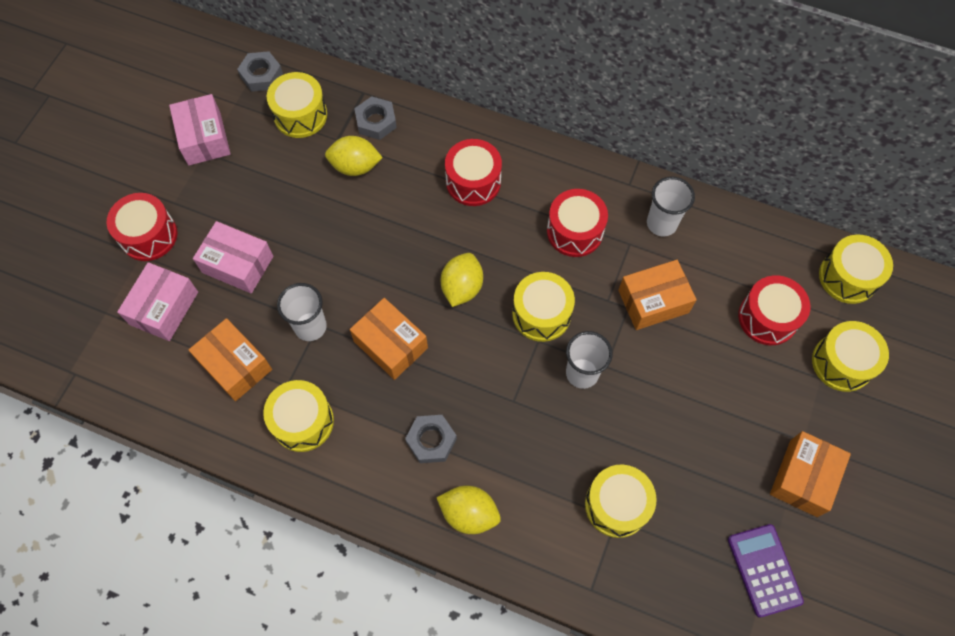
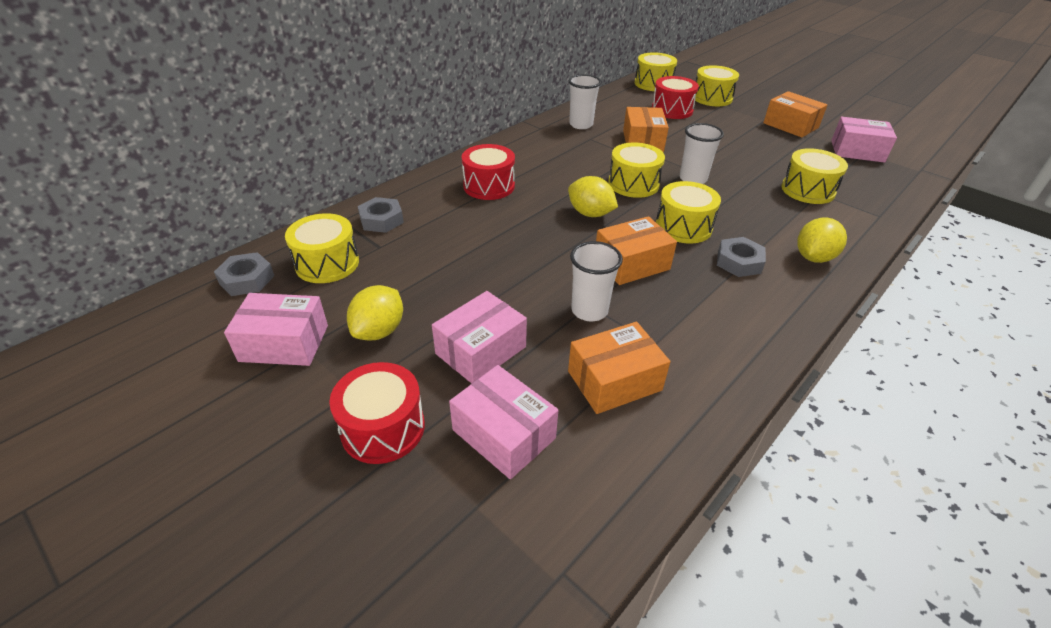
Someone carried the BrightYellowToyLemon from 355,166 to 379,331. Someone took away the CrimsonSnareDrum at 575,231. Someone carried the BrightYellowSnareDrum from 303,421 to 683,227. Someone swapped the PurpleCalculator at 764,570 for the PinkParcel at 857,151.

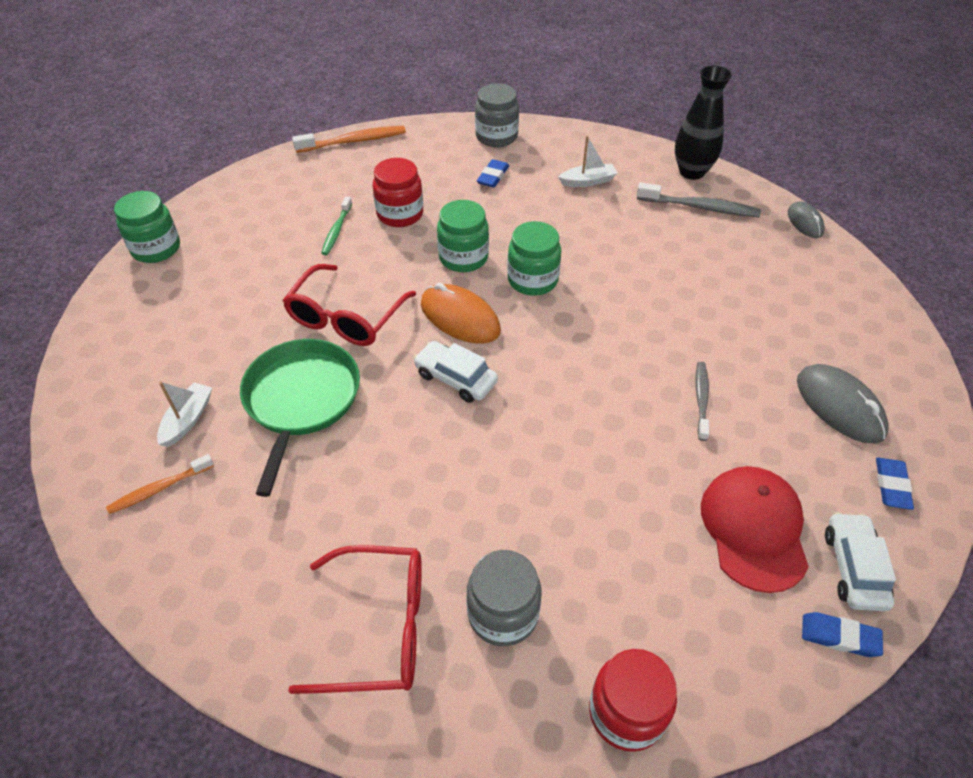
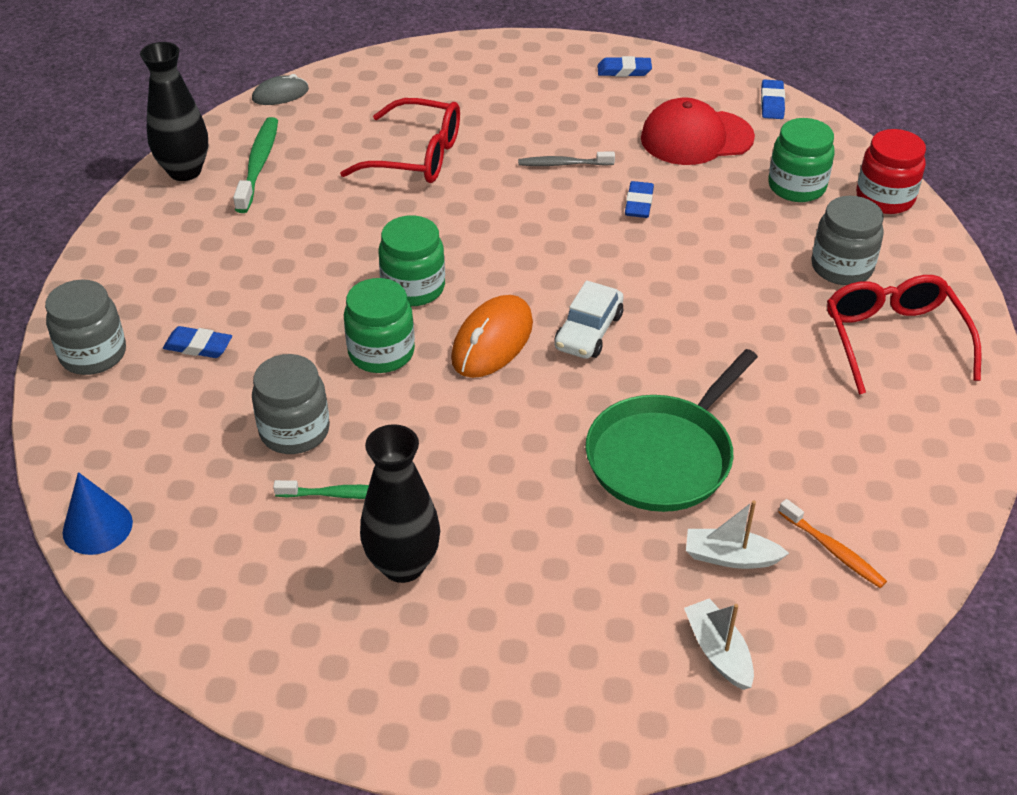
Someone swapped the OrangeToothbrush at 353,141 for the BlueSolidCone at 97,527. Someone carried the SnowWhiteToyBoat from 588,181 to 718,651. Someone repainted the CrimsonPreserveJar at 400,214, which became the GrayPreserveJar at 294,431. Someone repainted the GrayToothbrush at 699,207, which became the GreenToothbrush at 258,165. Someone carried the GreenPreserveJar from 156,248 to 796,187. Someone carried the CrimsonSpectacles from 345,318 to 417,156. Someone rotated the GreenPan at 301,400 by 45 degrees counterclockwise. Someone took away the GrayMouse at 839,406. Someone took away the SnowWhiteCar at 853,568. Someone put down the BluePencilEraser at 639,203. Someone put down the EbonyTallVase at 403,565.

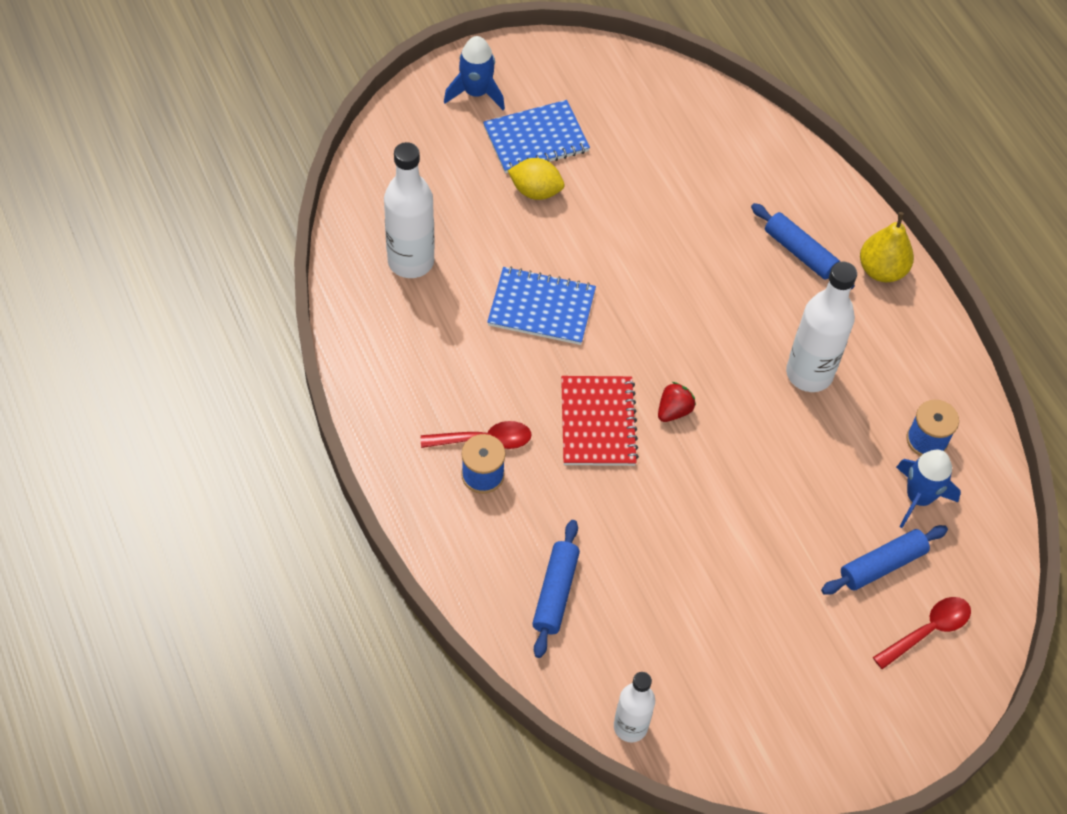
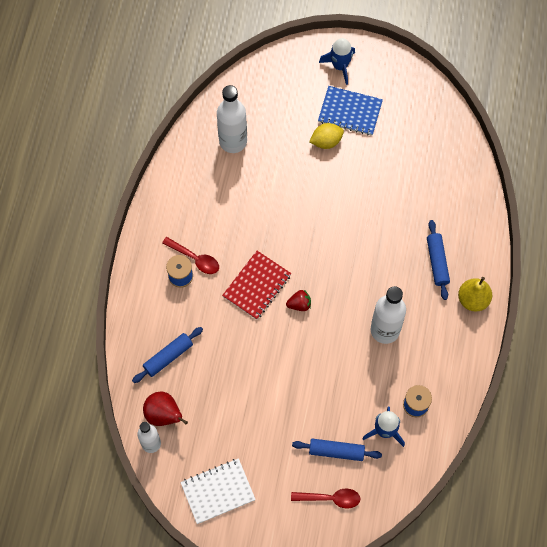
Someone rotated the BrightYellowToyLemon at 535,191 by 75 degrees counterclockwise. Someone took away the BlueNotebook at 541,308. Someone put down the CrimsonToyPear at 164,415. Someone put down the SnowWhiteNotebook at 218,491.

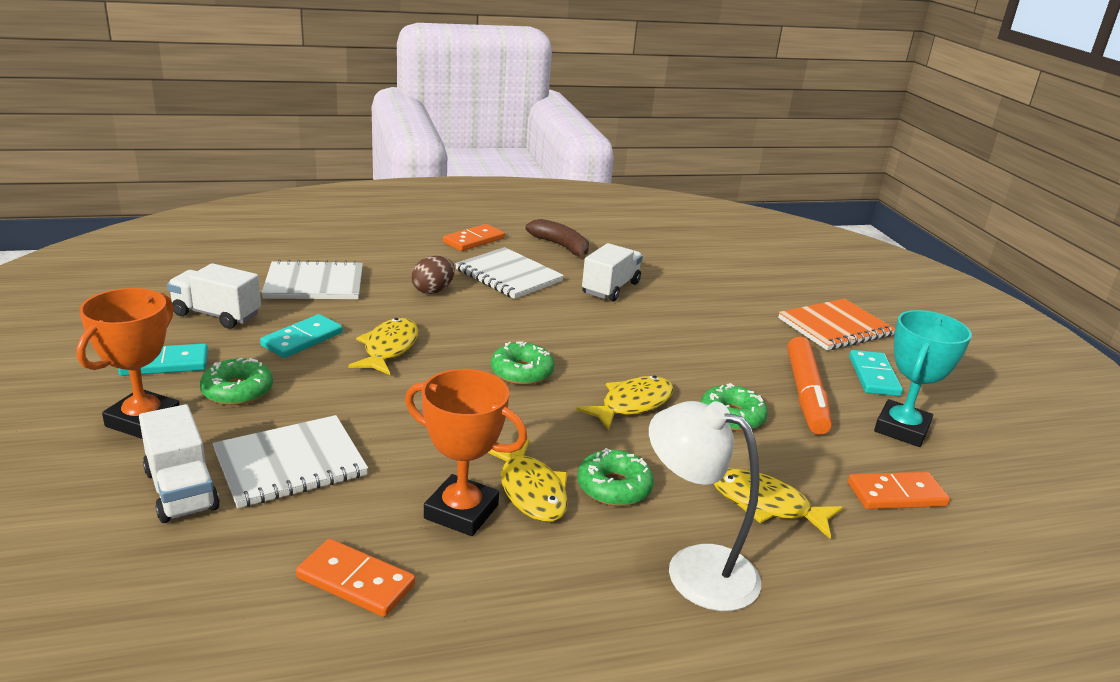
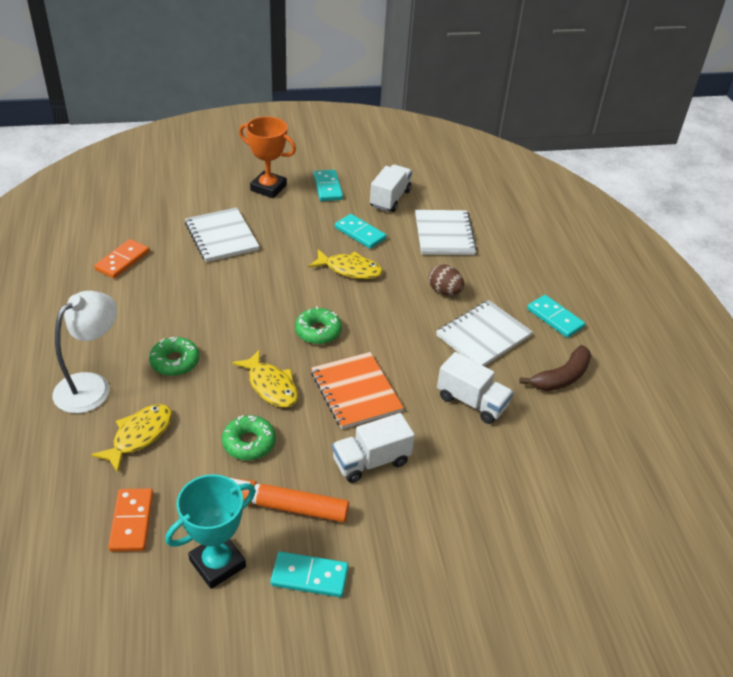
Someone repainted the OrangeDomino at 473,240, which became the AquaDomino at 555,318. Someone carried the OrangeNotebook from 835,327 to 355,392. Someone rotated the AquaTrophy at 901,429 by 75 degrees counterclockwise. Someone took away the GreenDonut at 237,391. Someone took away the OrangeTrophy at 461,512. Someone carried the SnowWhiteTruck from 181,490 to 371,461. Someone took away the BrightYellowFish at 531,491.

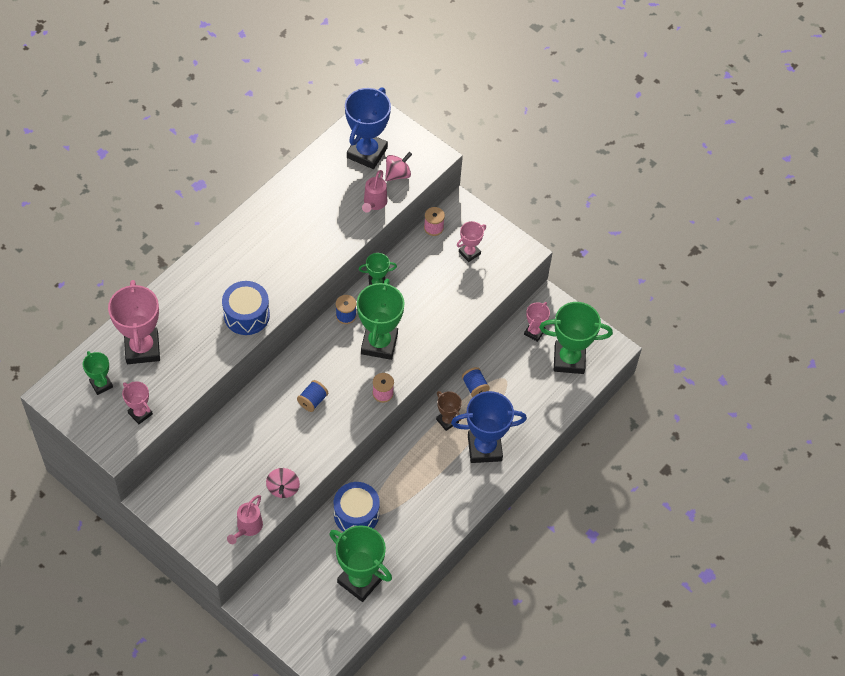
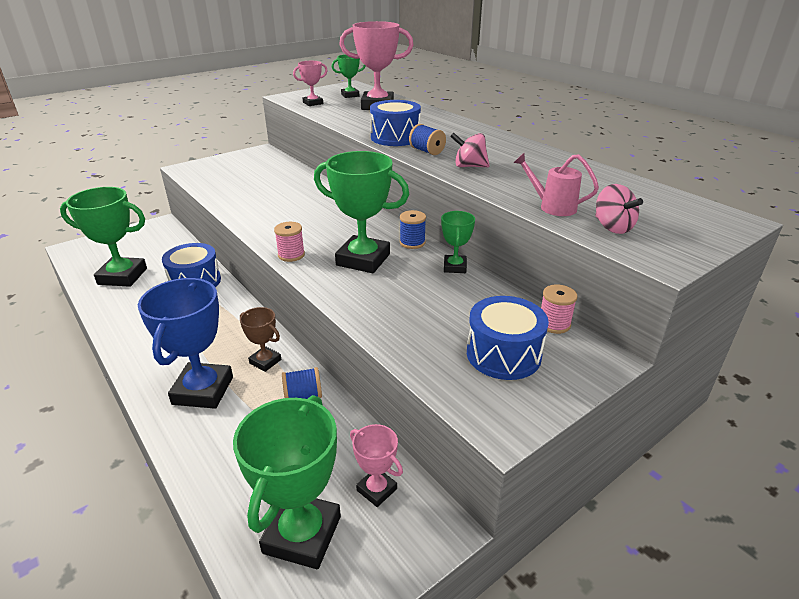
Someone took away the BlueTrophy at 367,153. Someone swapped the PinkTrophy at 469,253 for the BlueSnareDrum at 503,354. Someone carried the BlueSpool from 312,401 to 427,151. Someone rotated the DarkBrownTrophy at 447,421 by 60 degrees clockwise. Someone carried the PinkToyTop from 283,488 to 469,166. Someone took away the PinkSprinklingCan at 247,528. Someone rotated the GreenTrophy at 360,580 by 45 degrees clockwise.

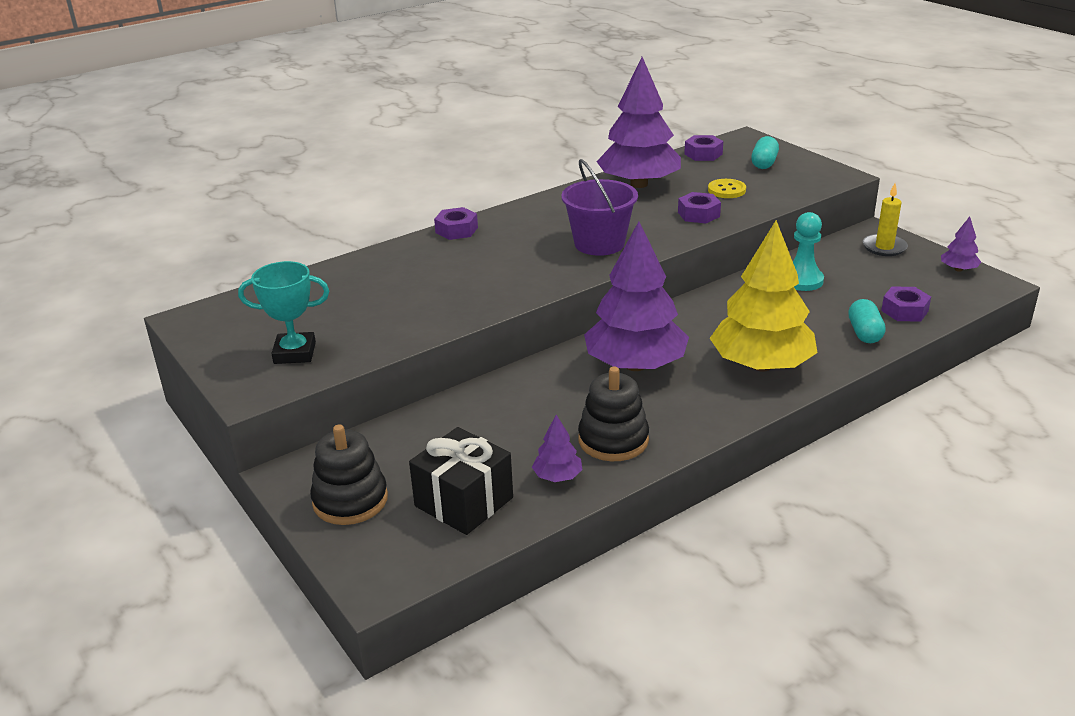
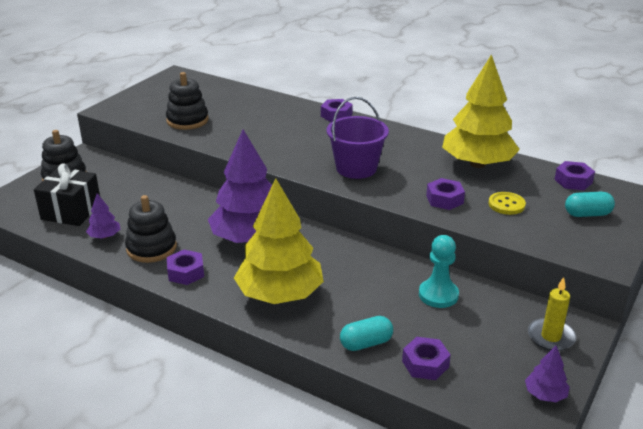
Someone repainted the PurpleFirTree at 639,184, which became the BrightYellowFirTree at 477,164. Someone took away the AquaTrophy at 295,353. Someone put down the EbonyStackingToy at 187,120. Someone put down the PurpleHexNut at 186,272.

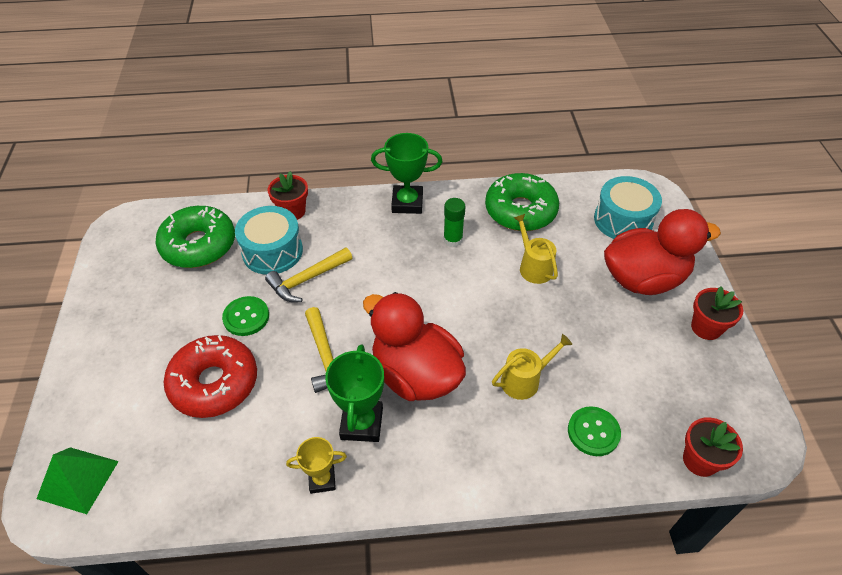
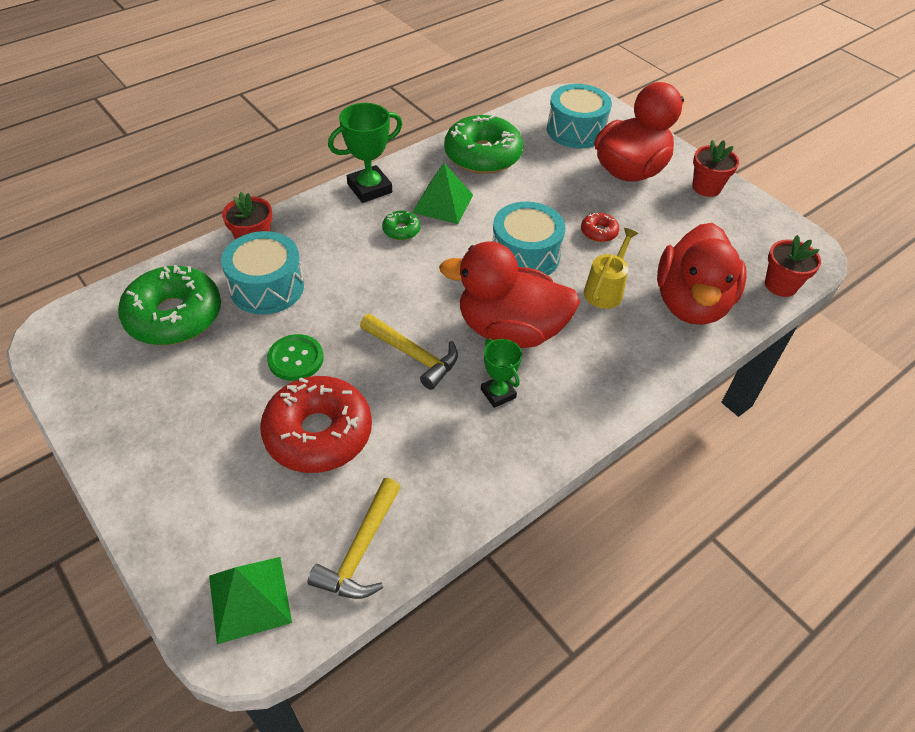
Someone swapped the GreenStickOfGlue at 453,240 for the GreenSolidPyramid at 443,203. Someone took away the BrightYellowSprinklingCan at 533,267. Someone carried the BrightYellowClawHammer from 307,279 to 360,550. Someone scaled the GreenTrophy at 361,423 by 0.62. Someone swapped the GreenShirtButton at 593,432 for the CrimsonRubberDuck at 691,303. Someone took away the BrightYellowTrophy at 322,480. Someone put down the AquaSnareDrum at 525,255. Someone put down the GreenDonut at 401,230. Someone put down the CrimsonDonut at 599,232.

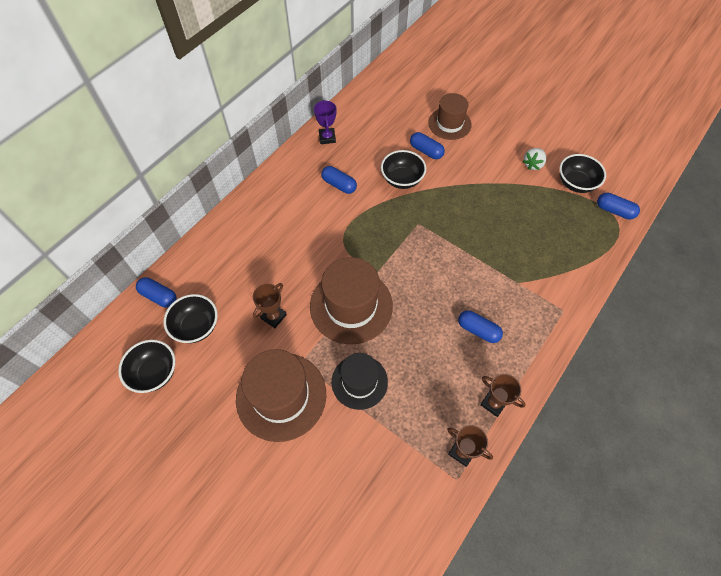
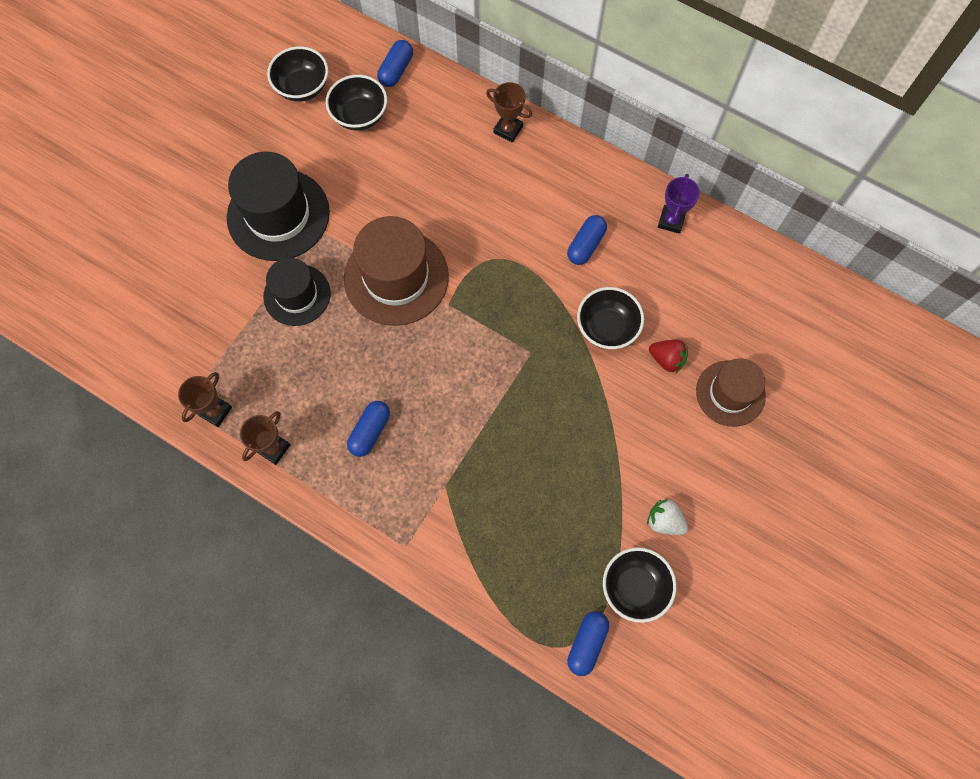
Someone rotated the PurpleTrophy at 327,138 by 60 degrees counterclockwise. Someone swapped the BluePillShape at 426,151 for the CrimsonStrawberry at 667,359. Someone carried the DarkBrownTrophy from 273,316 to 508,129. Someone repainted the DarkBrownTallHat at 281,396, which became the EbonyTallHat at 278,215.

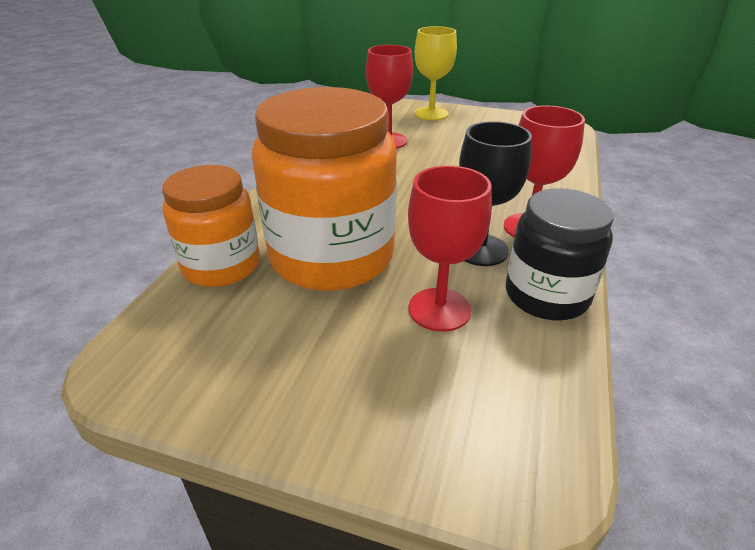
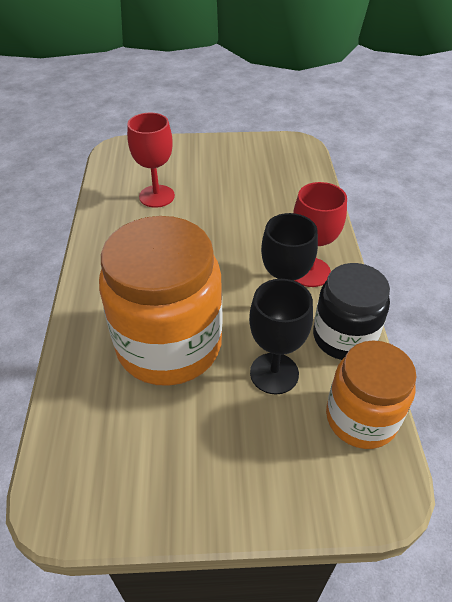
Someone took away the BrightYellowWineGlass at 431,114. Someone carried the OrangePreserveJar from 221,266 to 361,418. Someone repainted the CrimsonWineGlass at 439,309, which became the EbonyWineGlass at 274,373.

